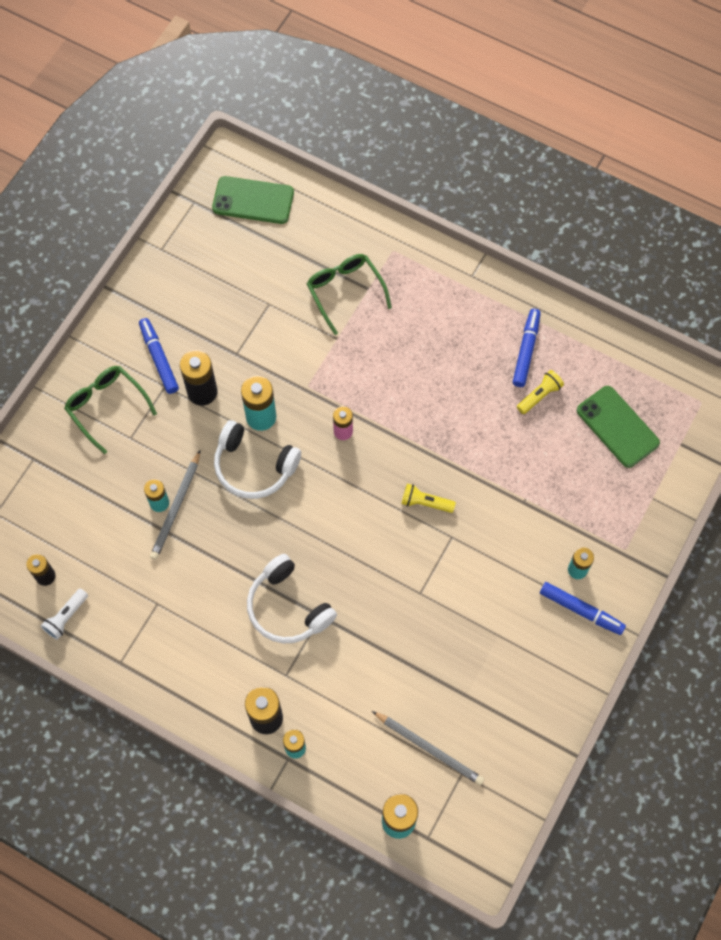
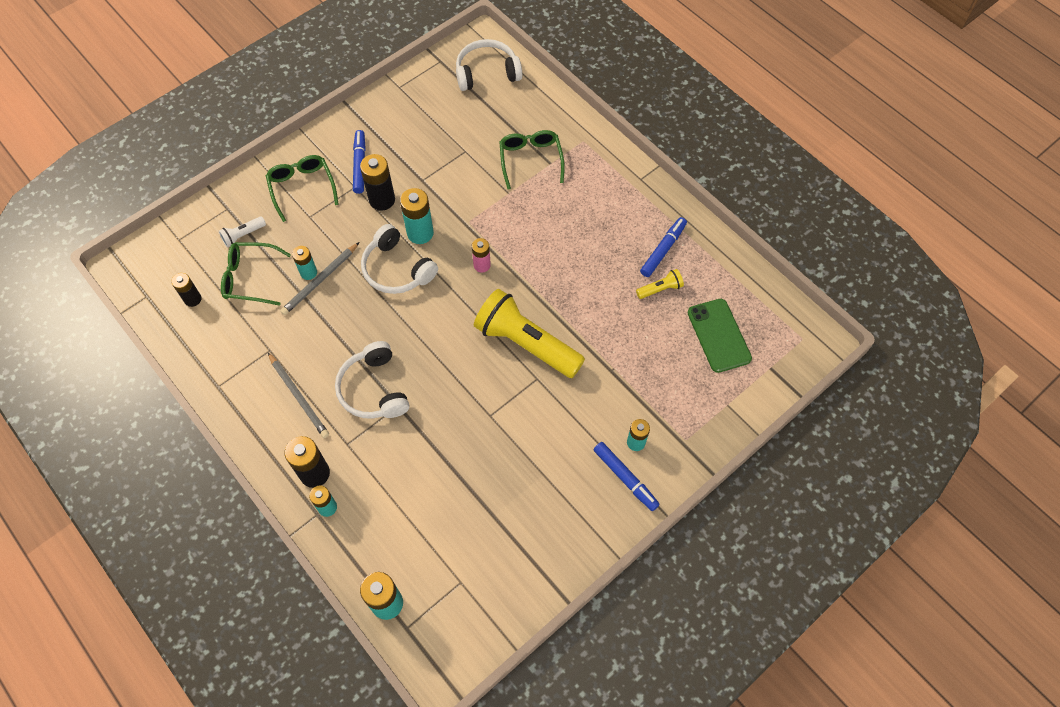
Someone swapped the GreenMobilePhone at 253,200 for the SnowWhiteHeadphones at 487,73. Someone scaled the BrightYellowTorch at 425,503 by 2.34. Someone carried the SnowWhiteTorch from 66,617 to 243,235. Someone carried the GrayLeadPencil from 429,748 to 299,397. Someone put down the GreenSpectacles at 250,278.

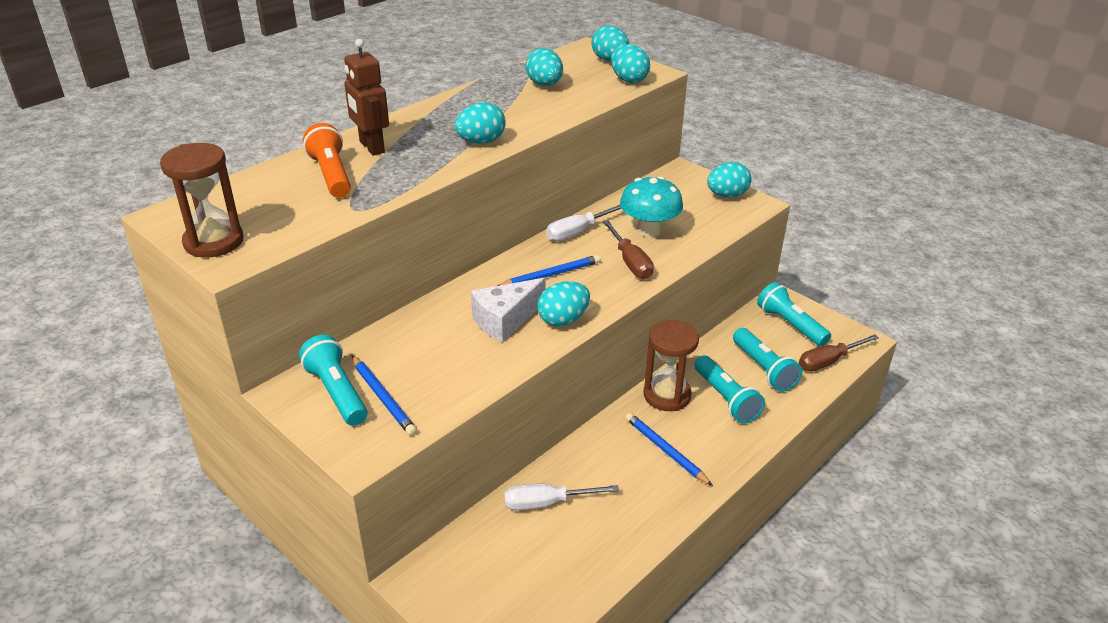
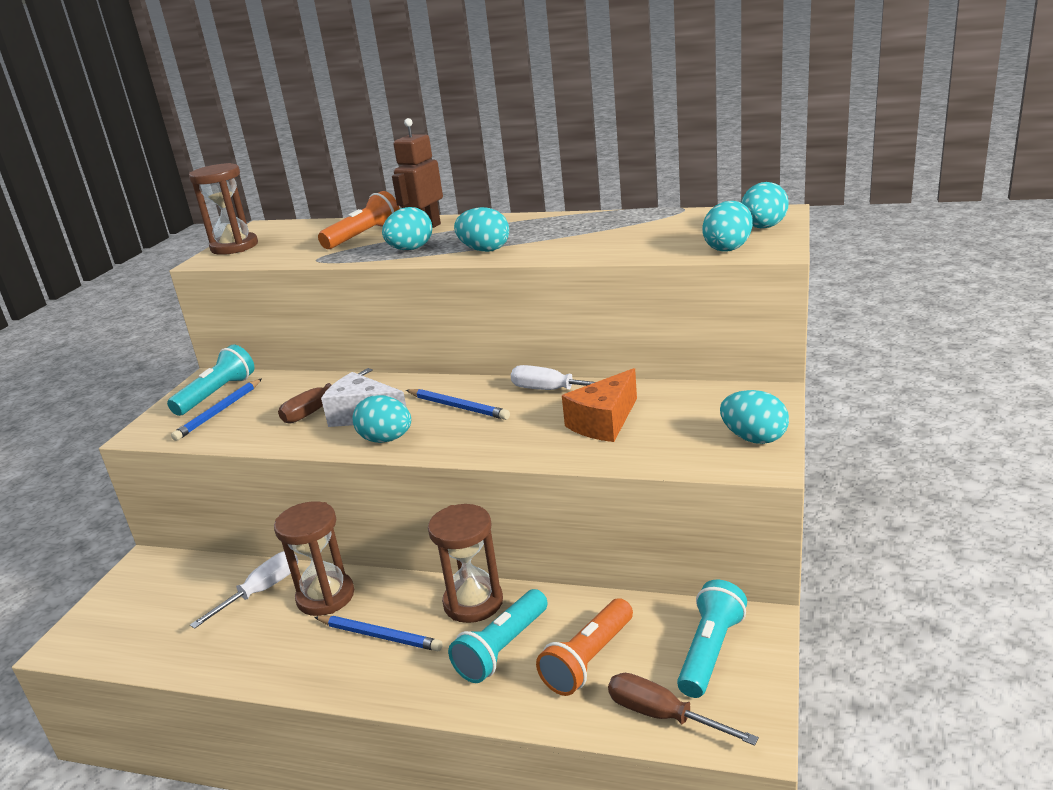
Someone carried the AquaEggShape from 544,84 to 410,249. Someone swapped the AquaFungus at 649,230 for the OrangeCheese at 604,422. Someone carried the DarkBrownFlatScrewdriver from 630,262 to 319,408. Someone repainted the AquaTorch at 763,369, which became the OrangeTorch at 588,659. Someone rotated the BlueLeadPencil at 665,450 by 90 degrees clockwise. Someone rotated the SnowWhiteFlatScrewdriver at 547,503 by 75 degrees clockwise. Someone put down the DarkBrownSandglass at 325,596.

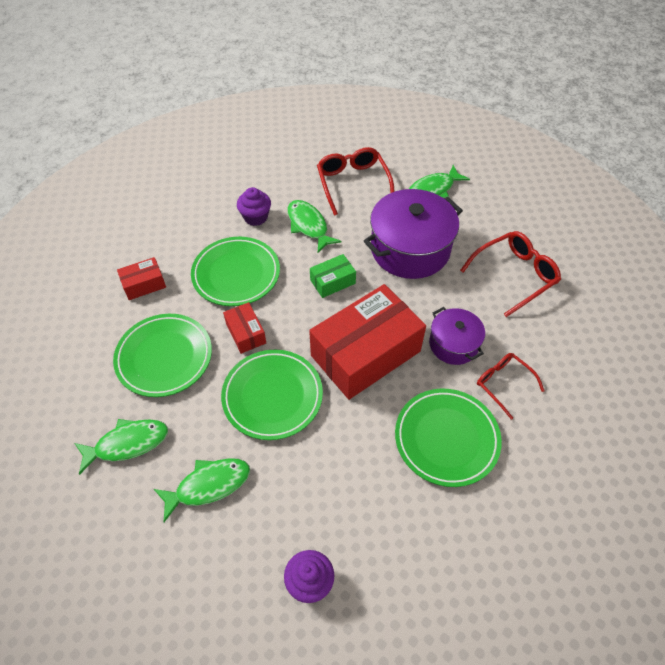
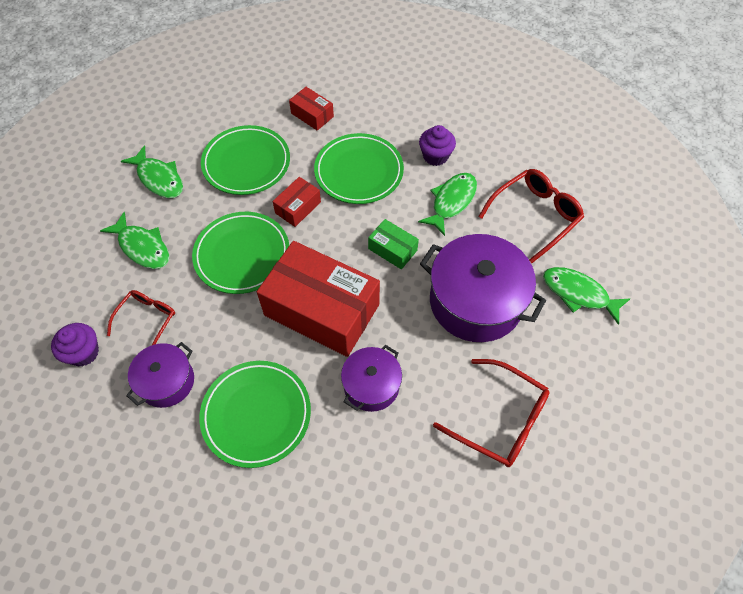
Someone carried the CrimsonSpectacles from 504,384 to 147,320. Someone put down the PurpleCookingPot at 166,381.

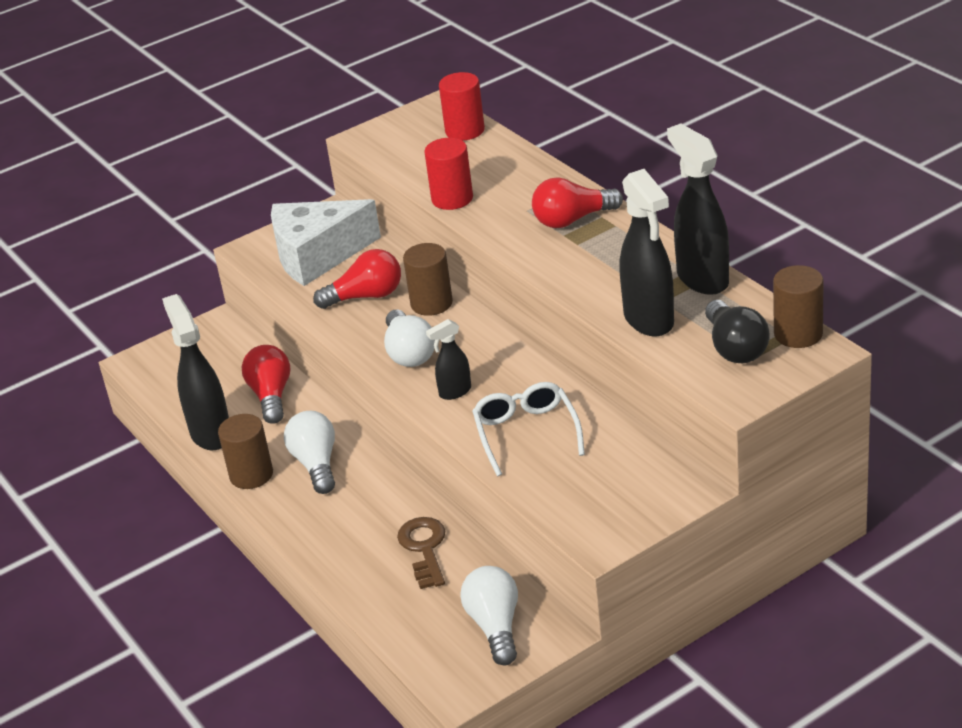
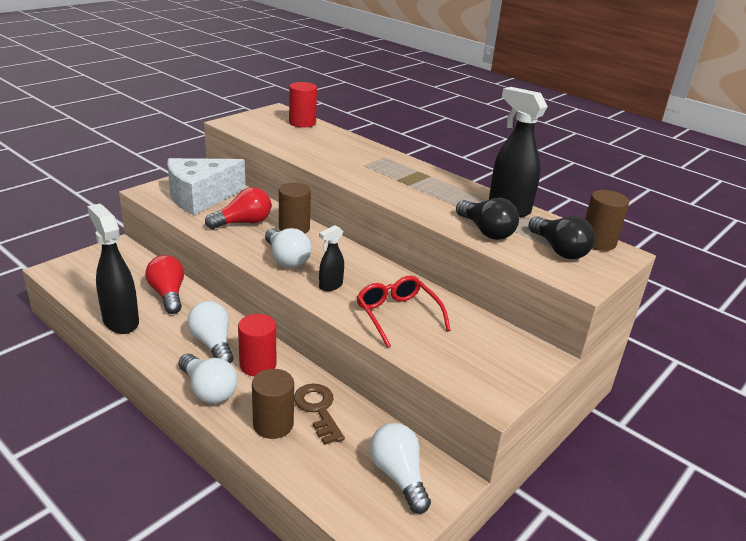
Someone carried the CrimsonCylinderShape from 452,199 to 258,365. Someone swapped the EbonySprayCleaner at 649,320 for the EbonyBulb at 486,231. Someone took away the CrimsonBulb at 572,220. Someone repainted the SnowWhiteSpectacles at 526,433, which became the CrimsonSpectacles at 397,315. Someone carried the DarkBrownCylinderShape from 251,475 to 273,424. Someone put down the SnowWhiteBulb at 208,390.

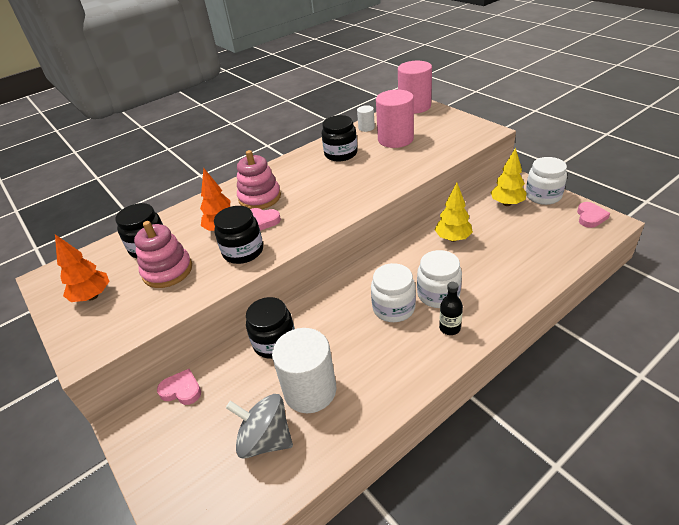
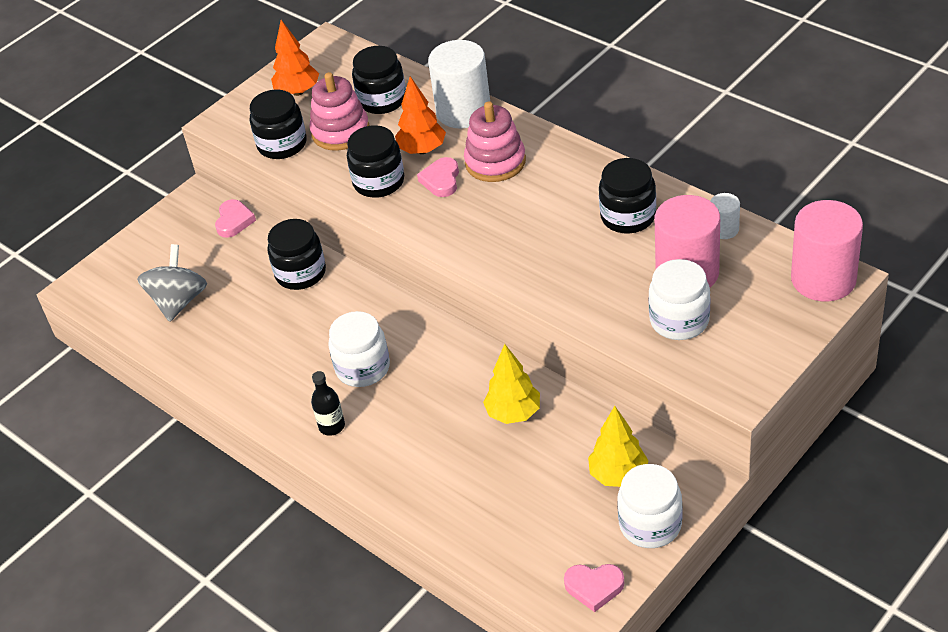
Someone carried the SnowWhitePreserveJar from 438,294 to 679,320. Someone carried the SnowWhiteCylinderShape from 310,390 to 463,111. Someone put down the EbonyPreserveJar at 282,144.

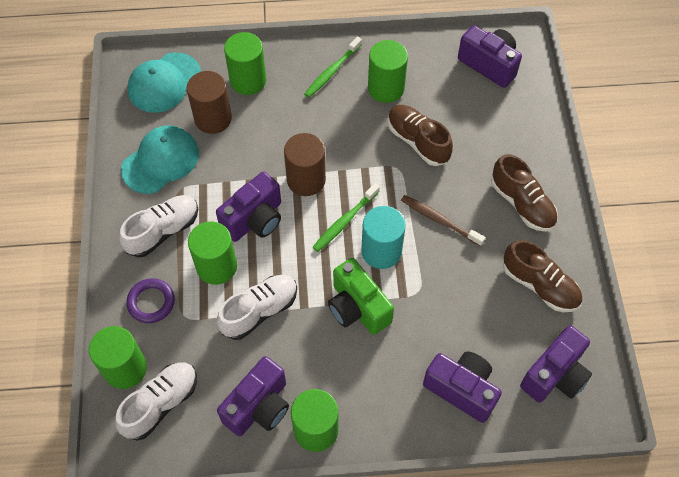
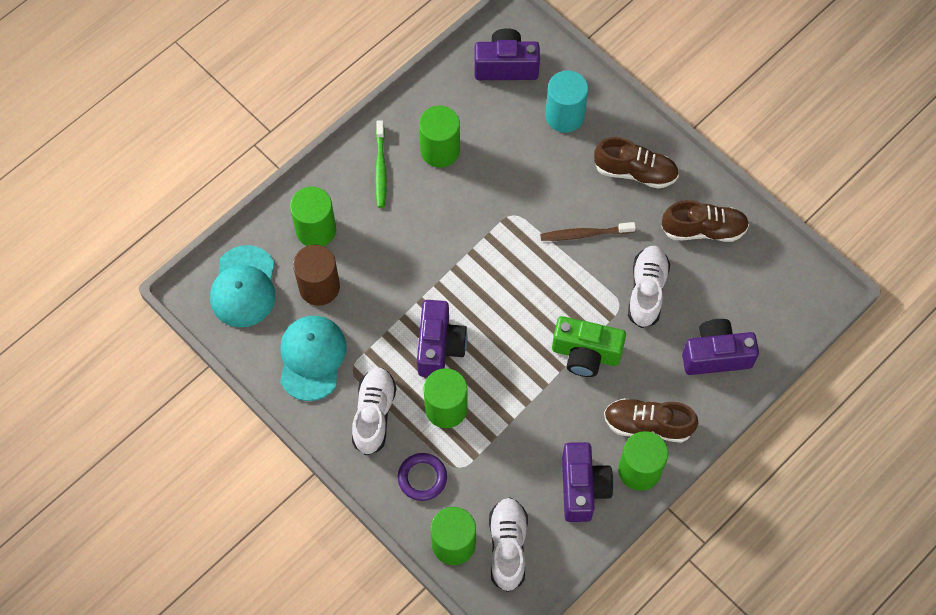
Someone carried the DarkBrownLaceUpShoe from 418,141 to 647,424. Someone took away the DarkBrownCylinderShape at 306,180. Someone took away the GreenToothbrush at 344,221. Someone carried the AquaCylinderShape from 381,251 to 564,116. Someone carried the SnowWhiteLaceUpShoe from 259,311 to 646,291. Someone took away the PurplePhotoCamera at 555,375.

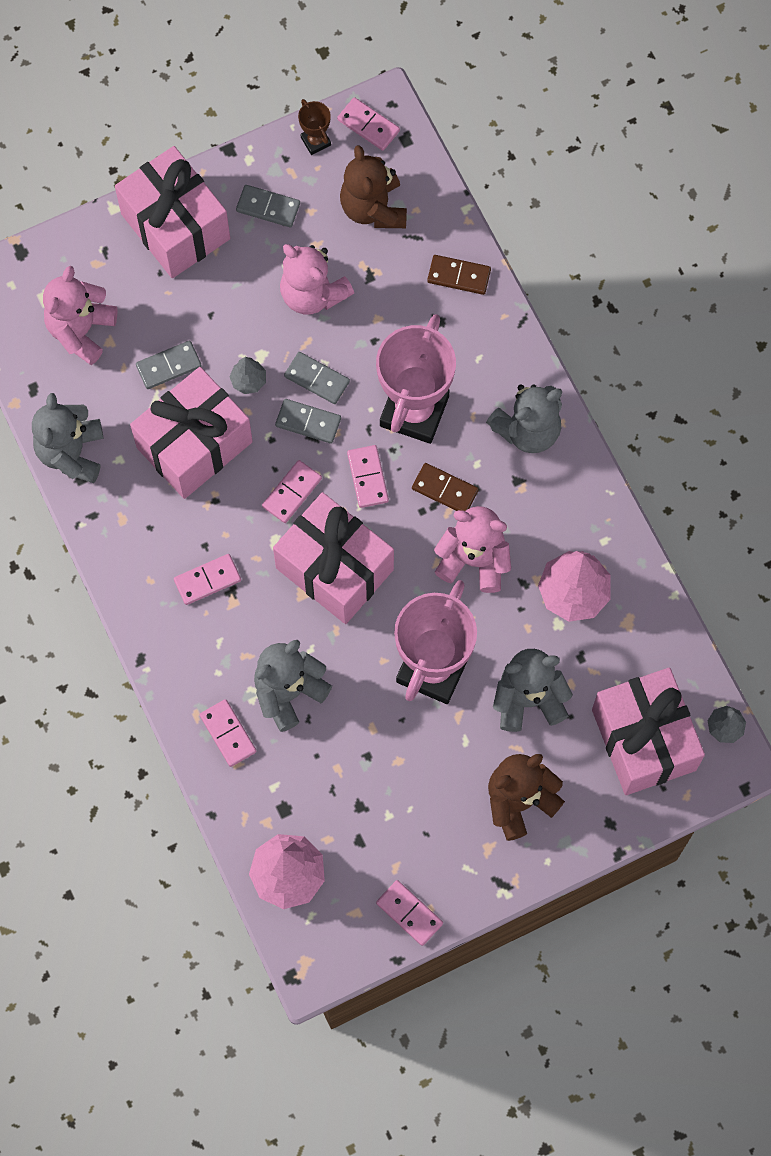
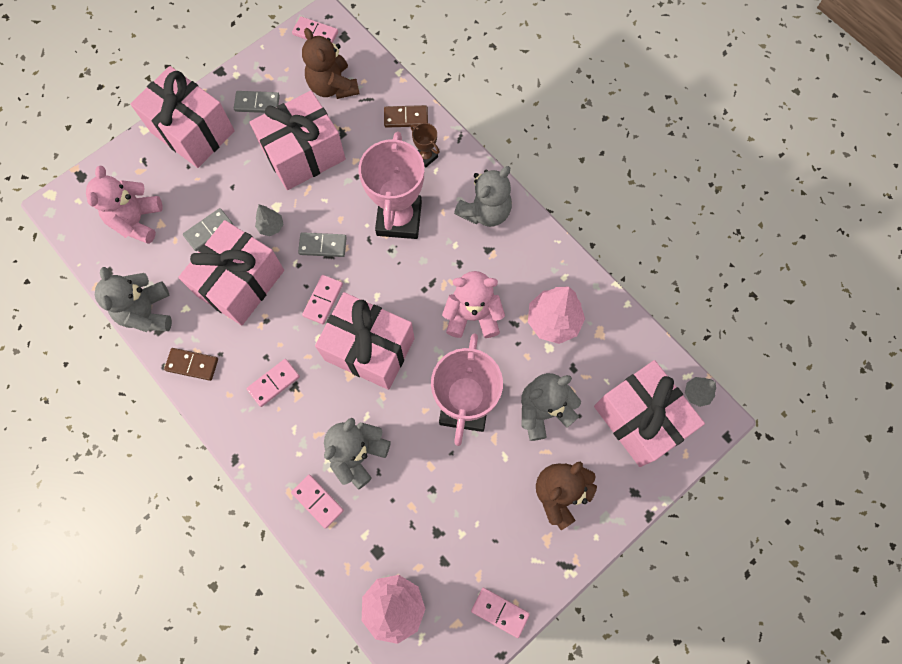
Someone carried the DarkBrownTrophy from 315,141 to 426,157. Someone swapped the PinkTeddyBear at 312,294 for the PinkGift at 304,154. Someone took away the GrayDomino at 317,379. Someone took away the PinkDomino at 368,477. Someone carried the DarkBrownDomino from 445,490 to 192,365.

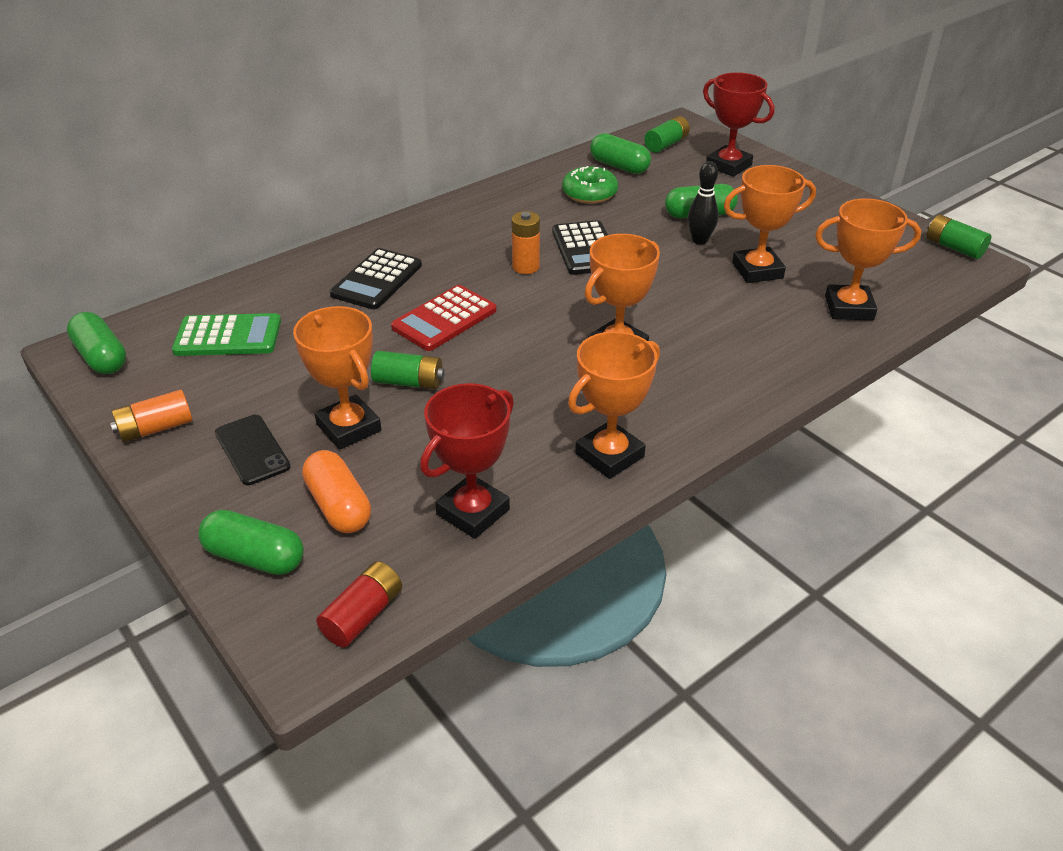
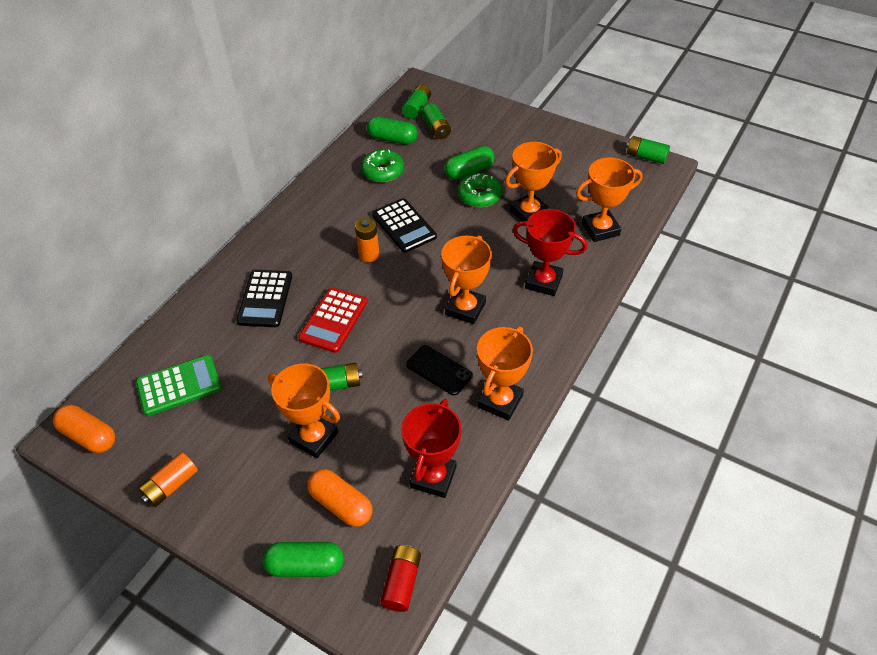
Someone carried the CrimsonTrophy from 728,166 to 543,282. Someone swapped the EbonySkittle at 699,240 for the GreenDonut at 479,196. Someone repainted the GreenPillShape at 101,357, which became the OrangePillShape at 89,436. Someone carried the EbonyMobilePhone from 252,450 to 439,370. Someone put down the GreenBattery at 436,129.

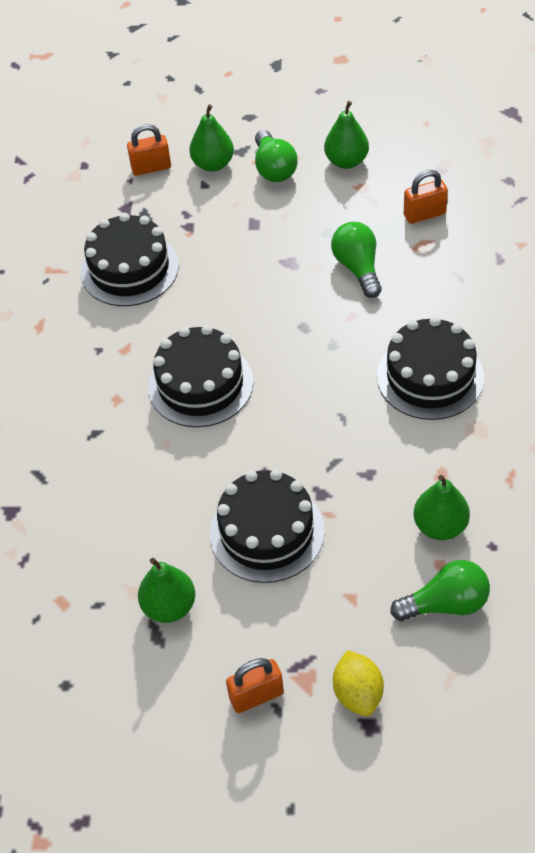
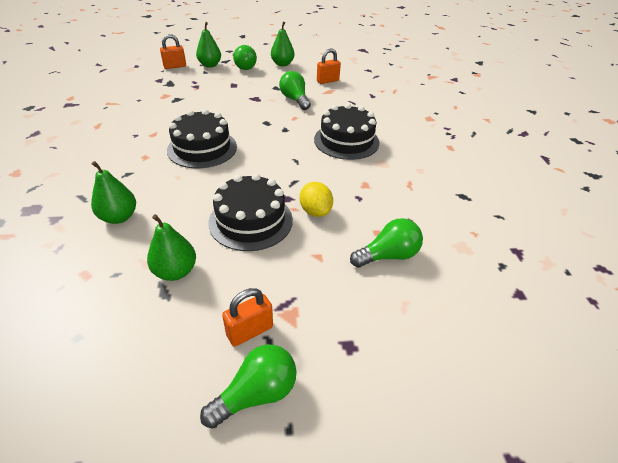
Someone took away the EbonyLayerCake at 129,269. Someone carried the GreenToyPear from 440,526 to 119,217. Someone carried the BrightYellowToyLemon from 358,693 to 315,211. Someone put down the GreenBulb at 256,393.

